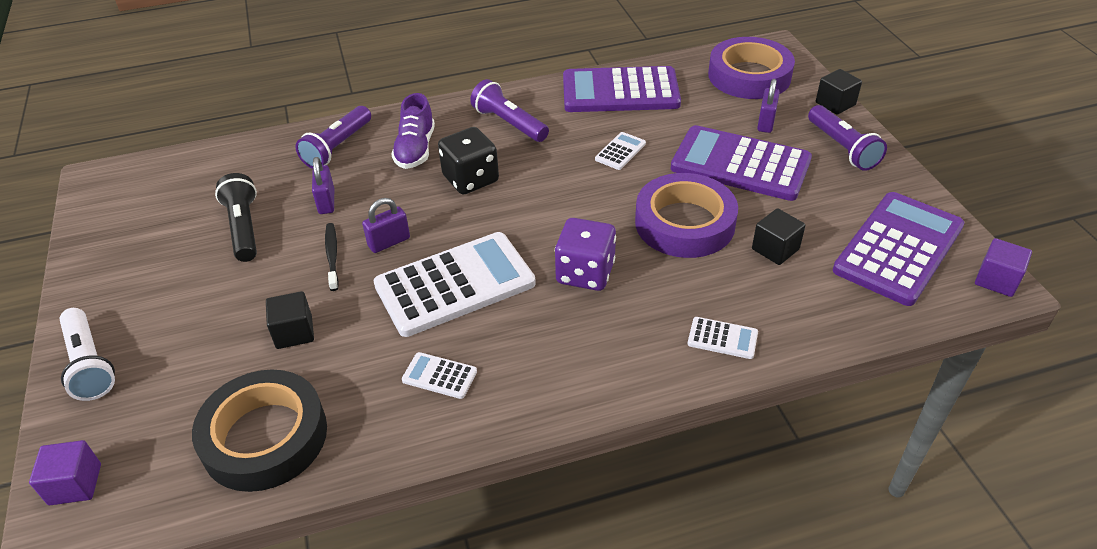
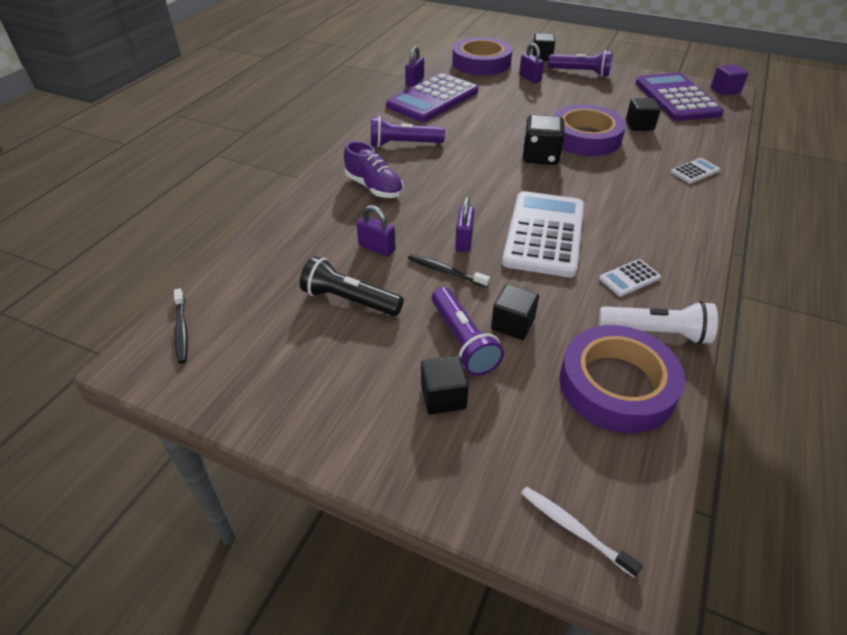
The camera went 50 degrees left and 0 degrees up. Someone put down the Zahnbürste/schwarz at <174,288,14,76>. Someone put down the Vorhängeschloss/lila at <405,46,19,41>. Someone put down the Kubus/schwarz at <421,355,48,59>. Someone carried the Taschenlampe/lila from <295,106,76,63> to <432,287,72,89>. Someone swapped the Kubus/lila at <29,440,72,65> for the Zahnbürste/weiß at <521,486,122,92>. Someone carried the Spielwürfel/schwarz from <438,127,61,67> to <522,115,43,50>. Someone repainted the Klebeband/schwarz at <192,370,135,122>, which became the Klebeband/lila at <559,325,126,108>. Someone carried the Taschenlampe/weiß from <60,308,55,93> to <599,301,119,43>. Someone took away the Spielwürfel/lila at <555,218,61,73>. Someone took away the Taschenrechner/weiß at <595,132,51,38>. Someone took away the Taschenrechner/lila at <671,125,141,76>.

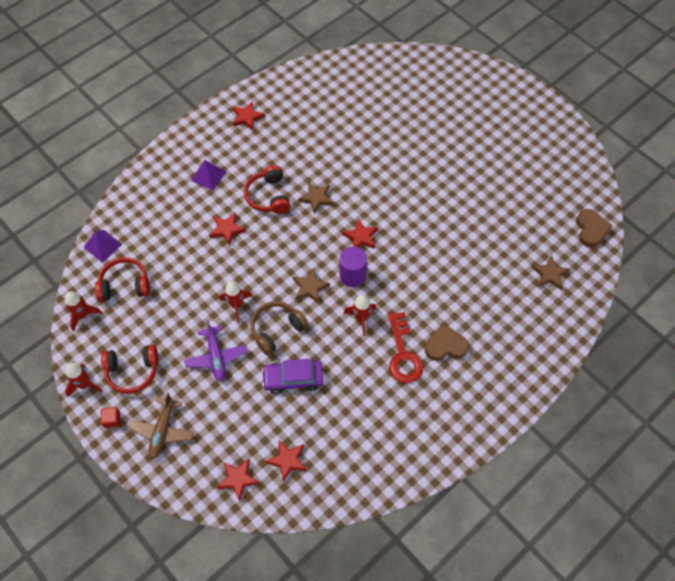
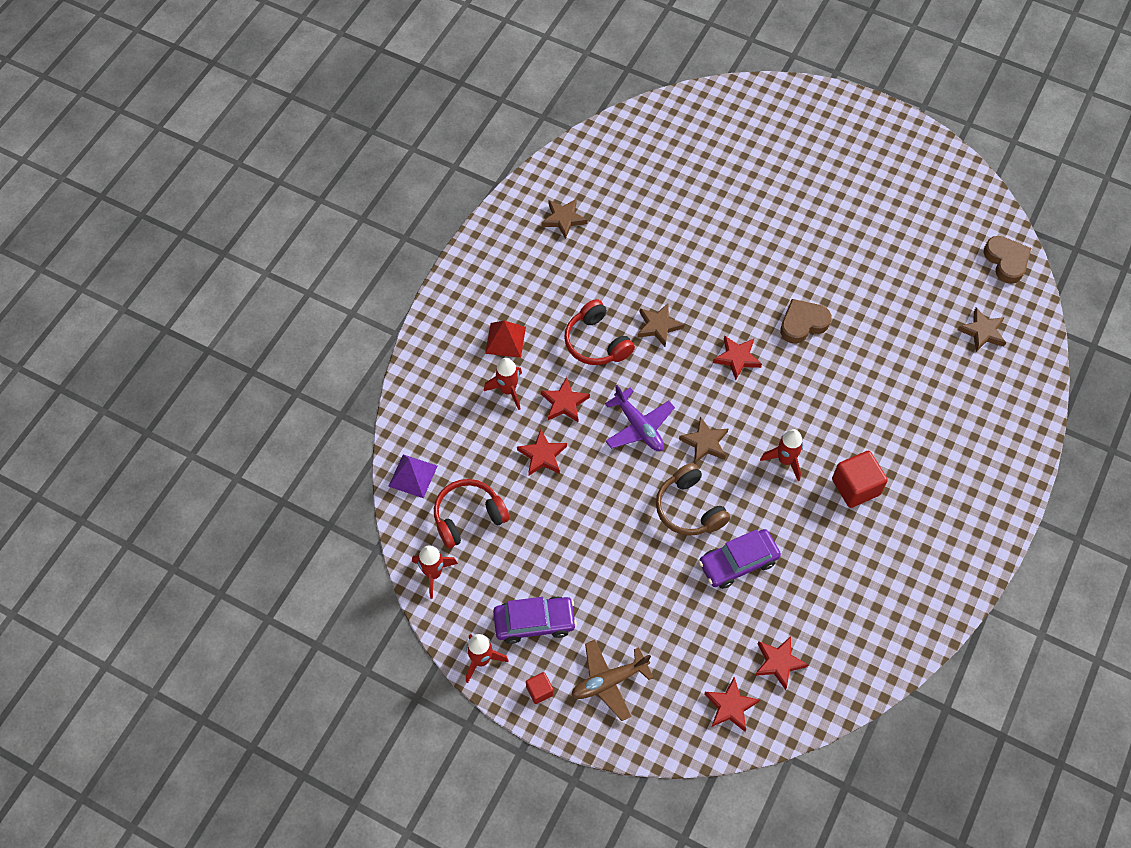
The camera went 20 degrees left and 0 degrees up. Someone carried the Rakete/rot from <219,281,34,42> to <484,358,38,52>. Someone repainted the Pyramide/lila at <191,160,36,30>, which became the Pyramide/rot at <485,321,41,37>. Someone swapped the Kopfhörer/rot at <101,345,58,49> for the Auto/lila at <493,597,84,47>. Someone carried the Stern/rot from <232,101,33,30> to <517,429,50,47>. Someone put down the Stern/braun at <541,198,46,41>. Someone rotated the Flugzeug/braun at <128,392,66,67> by 75 degrees clockwise. Someone carried the Flugzeug/lila from <184,320,63,62> to <605,385,70,66>. Someone rotated the Kopfhörer/braun at <251,301,57,54> by 60 degrees counterclockwise. Someone carried the Herz/braun from <425,324,44,37> to <780,299,52,45>. Someone swapped the Schlüssel/rot at <388,312,36,71> for the Kubus/rot at <832,451,56,57>. Someone took away the Vollzylinder/lila at <340,247,27,40>.

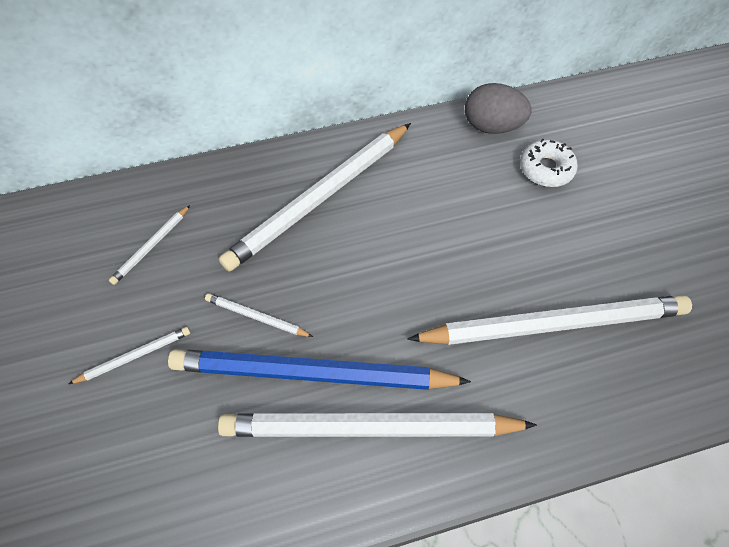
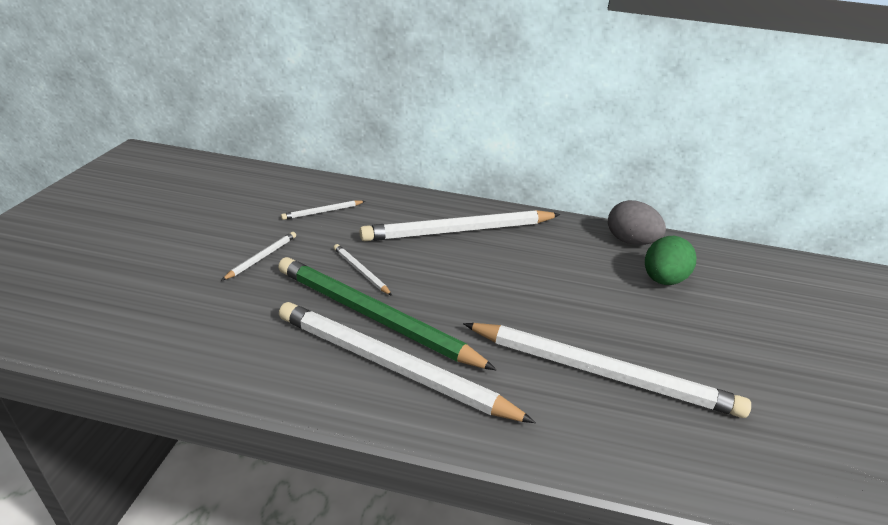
The camera went 25 degrees right and 25 degrees down. Someone rotated the Bleistift/weiß at <69,327,121,57> by 60 degrees counterclockwise. Someone repainted the Bleistift/blau at <168,349,303,41>, which became the Bleistift/grün at <278,257,219,113>. Someone swapped the Donut/weiß at <520,138,58,49> for the Ei/grün at <645,236,51,49>.

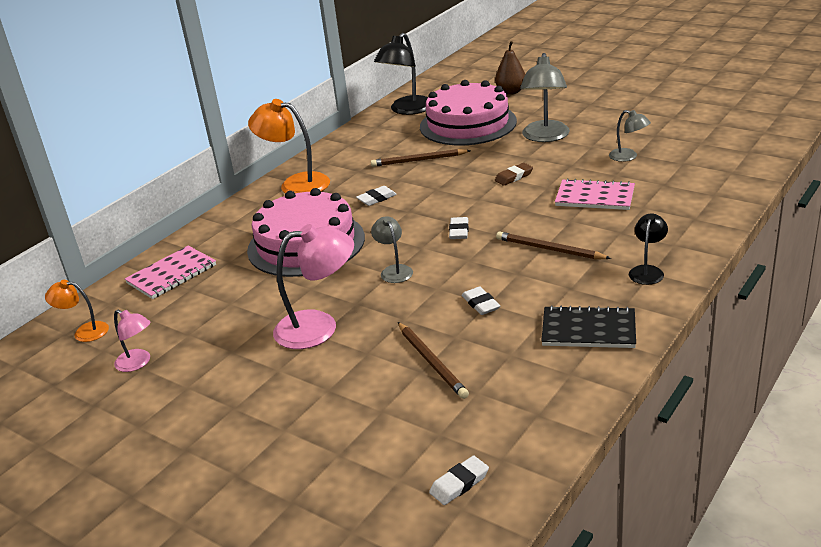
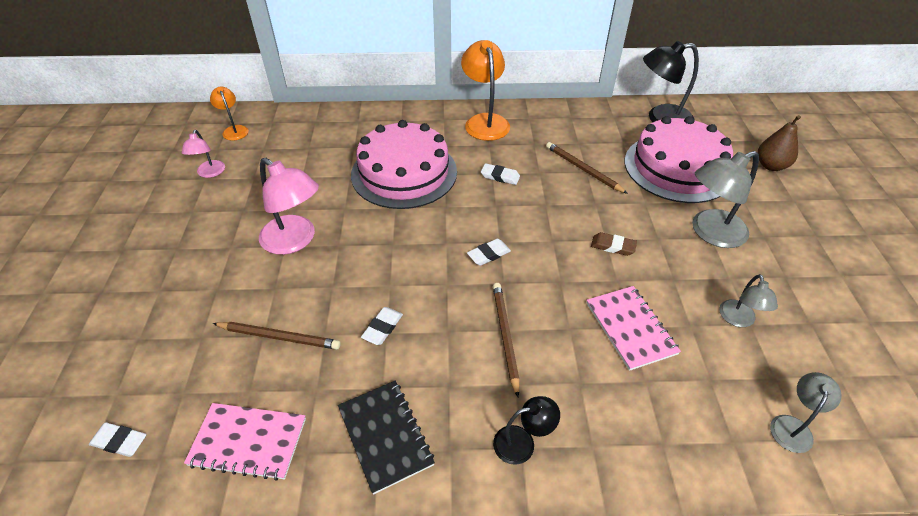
The camera went 50 degrees right and 15 degrees up. Someone carried the Notizbuch/rosa from <125,246,91,53> to <184,403,122,78>. Someone rotated the Bleistift/braun at <398,322,71,77> by 105 degrees counterclockwise. Someone carried the Lampe/grau from <371,216,42,67> to <770,372,71,81>.

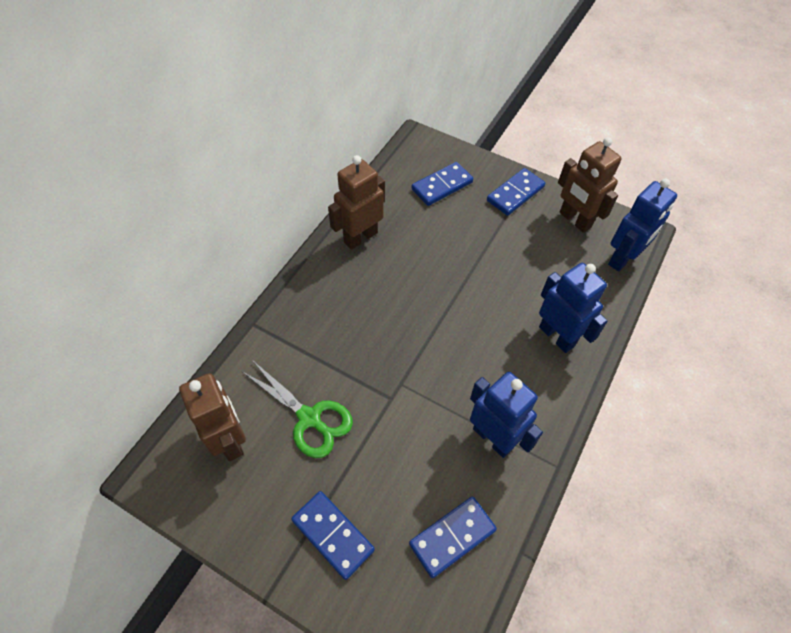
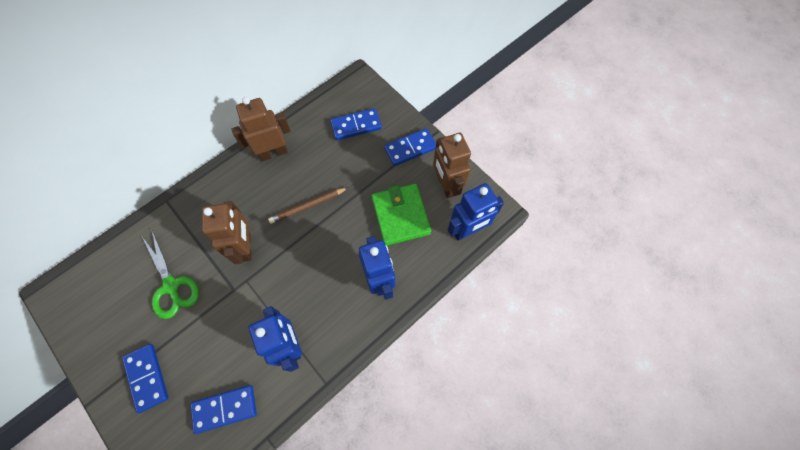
The camera went 20 degrees right and 10 degrees up. Someone carried the Roboter/braun from <179,373,67,88> to <202,201,50,63>. Someone put down the Bleistift/braun at <268,188,80,36>. Someone put down the Geldbörse/grün at <371,184,60,62>.

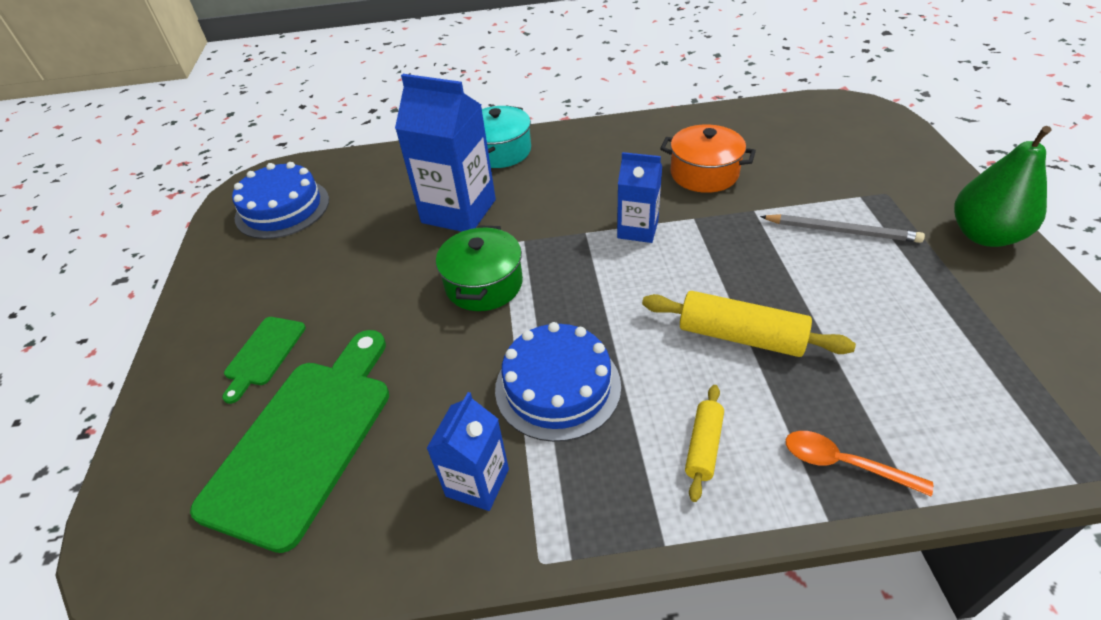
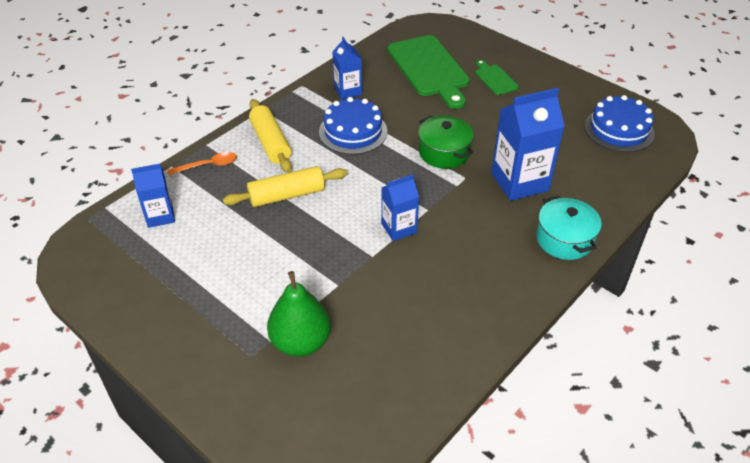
The camera went 135 degrees right and 0 degrees up. Someone put down the Getränkekarton/blau at <131,164,44,64>. Someone scaled the Nudelholz/gelb at <685,385,39,117> by 1.73. Someone carried the Birne/grün from <954,126,97,121> to <267,271,64,86>. Someone took away the Kochtopf/orange at <660,124,96,69>. Someone took away the Bleistift/grau at <760,214,165,29>.

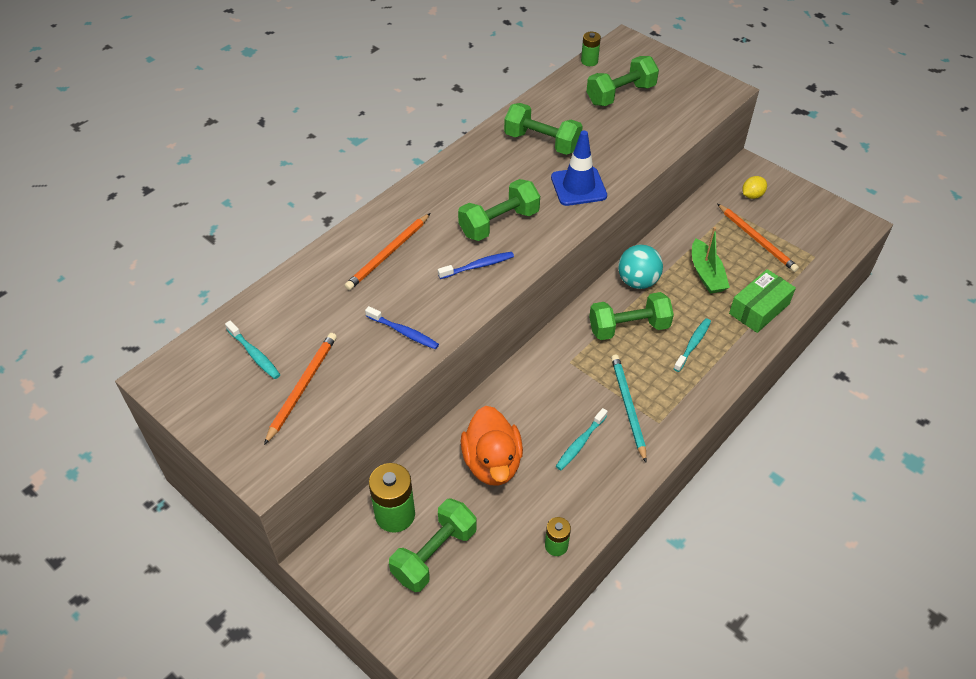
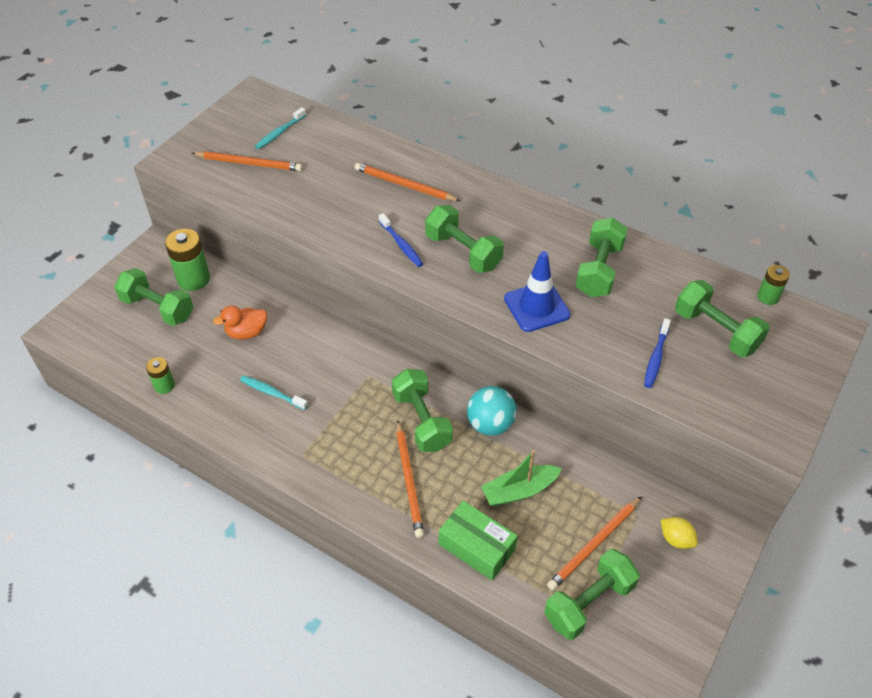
The camera went 80 degrees right and 0 degrees up. Someone scaled the Ente/orange at <461,406,62,80> by 0.62. Someone swapped the Zahnbürste/türkis at <673,318,38,54> for the Bleistift/orange at <396,421,28,117>. Someone put down the Hantel/grün at <544,549,96,91>. Someone carried the Zahnbürste/blau from <365,306,74,43> to <644,318,27,70>. Someone took away the Bleistift/türkis at <611,355,36,107>.

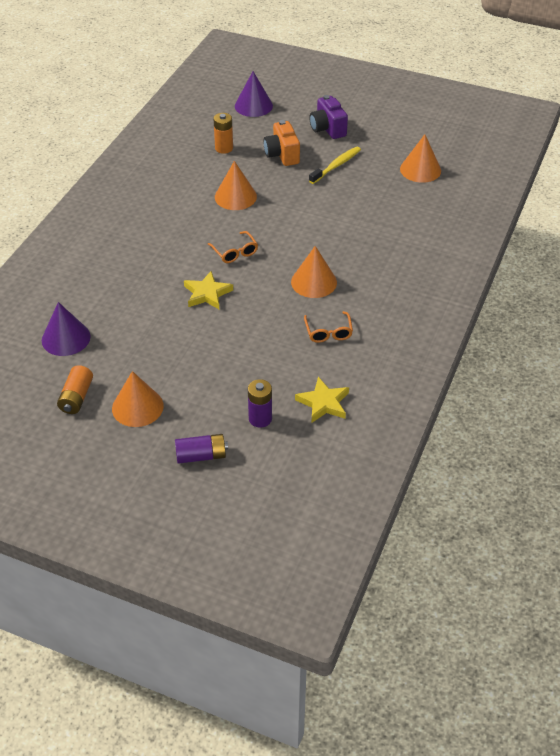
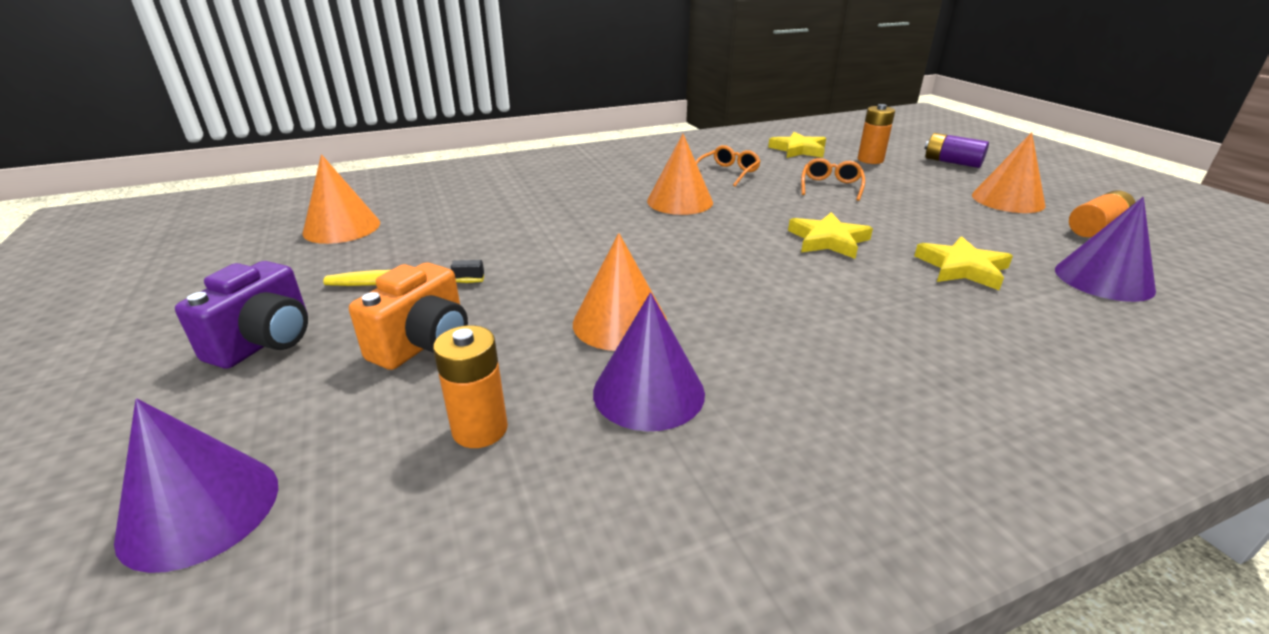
The camera went 135 degrees left and 15 degrees down. Someone put down the Kegel/lila at <593,293,112,138>. Someone carried the Brille/orange from <208,231,50,32> to <801,158,64,43>. Someone repainted the Batterie/lila at <248,379,24,49>, which became the Batterie/orange at <858,104,37,60>. Someone put down the Stern/gelb at <914,236,99,54>.

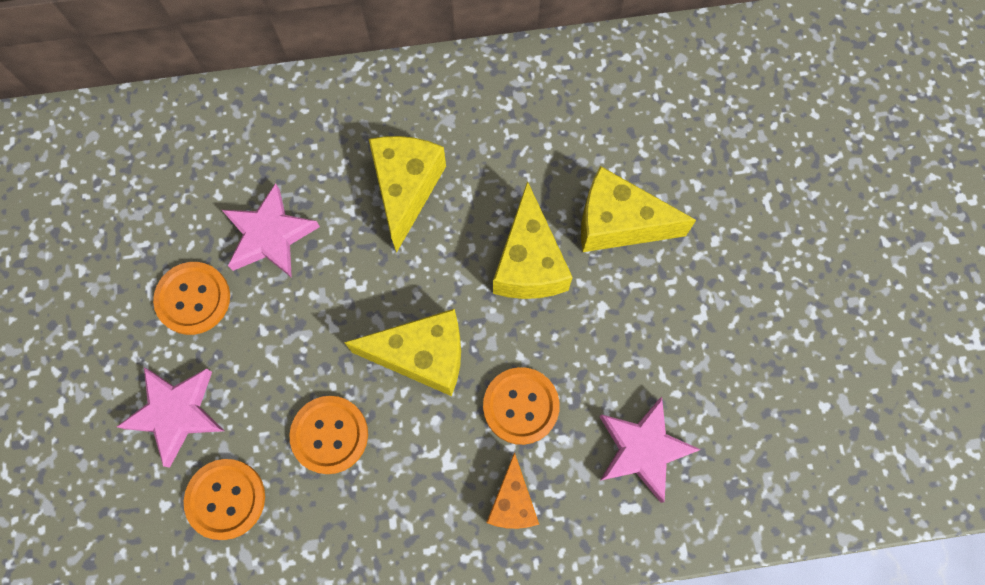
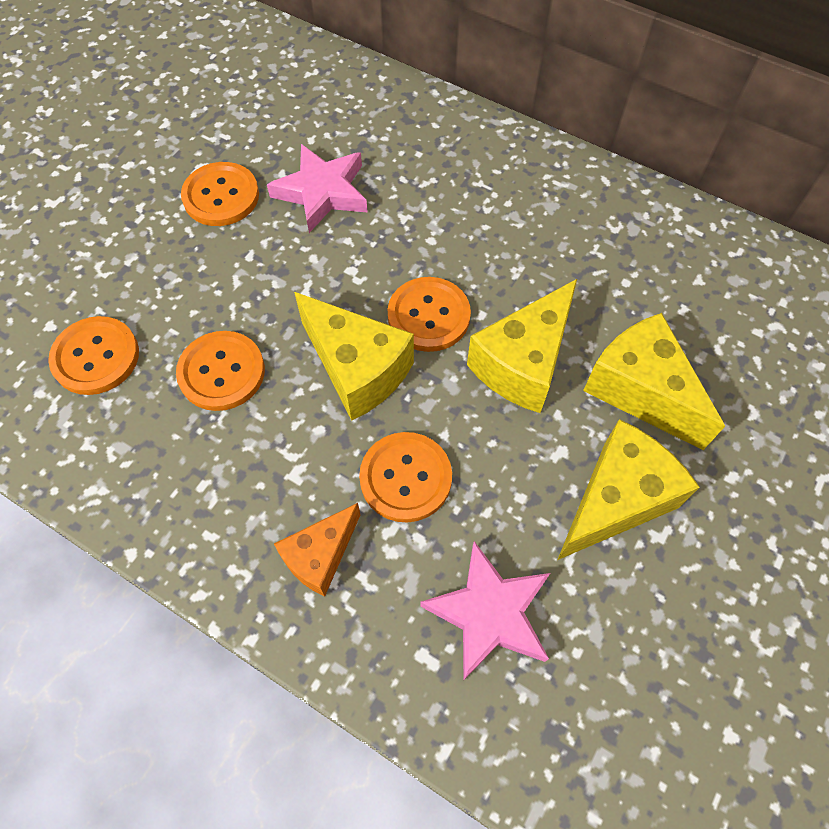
The camera went 40 degrees right and 10 degrees down. Someone put down the Knopf/orange at <388,277,83,75>. Someone carried the Käse/gelb from <369,136,77,117> to <558,419,142,141>. Someone took away the Stern/rosa at <117,368,107,100>.

